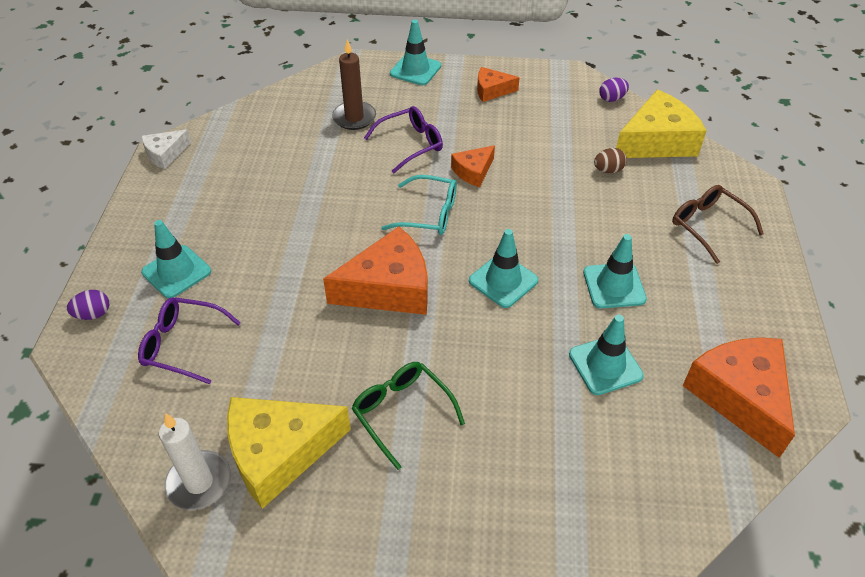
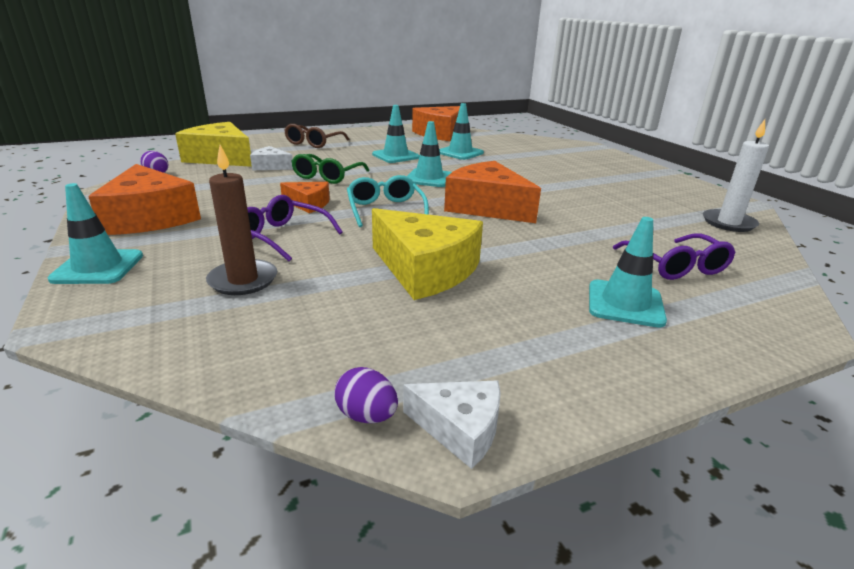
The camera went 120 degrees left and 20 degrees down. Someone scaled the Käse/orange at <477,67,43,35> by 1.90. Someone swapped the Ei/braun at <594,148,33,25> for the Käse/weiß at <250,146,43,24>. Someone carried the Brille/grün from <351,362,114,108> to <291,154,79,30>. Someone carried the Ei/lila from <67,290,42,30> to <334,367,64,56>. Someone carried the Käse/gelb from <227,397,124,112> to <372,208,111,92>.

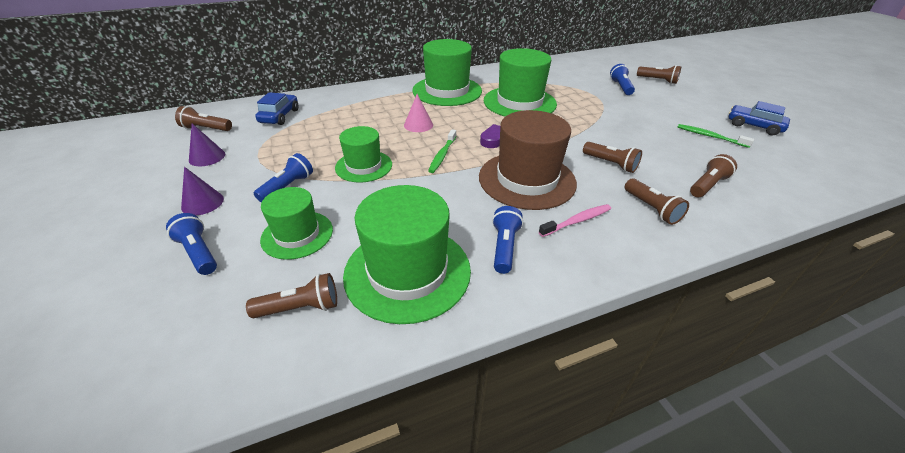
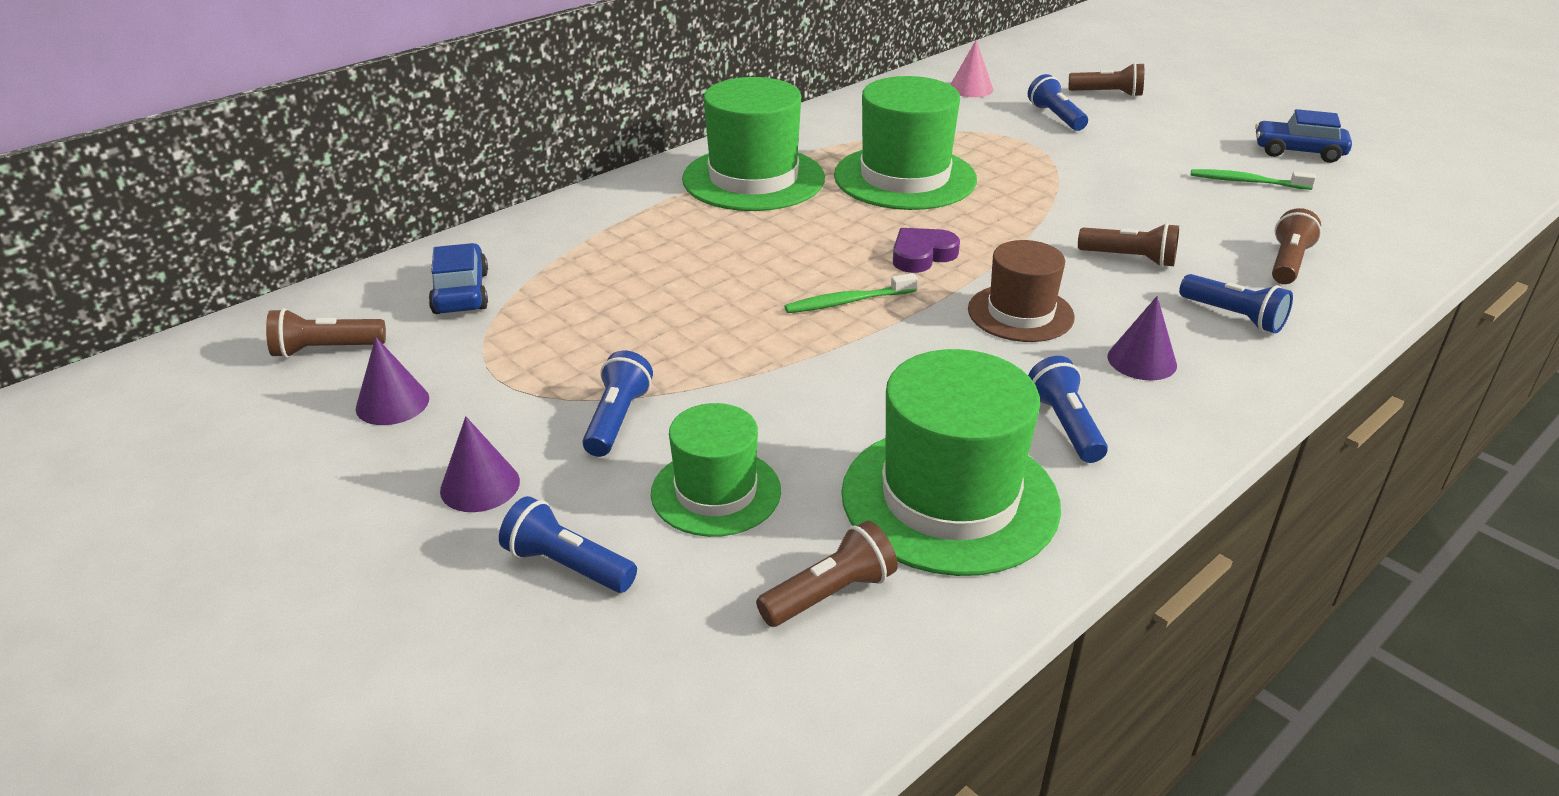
The camera went 20 degrees left and 5 degrees down. Someone rotated the Zahnbürste/grün at <428,129,29,44> by 75 degrees clockwise. Someone carried the Kegel/rosa from <404,94,29,38> to <950,40,43,57>. Someone scaled the Hut/braun at <479,110,98,100> by 0.60. Someone swapped the Zahnbürste/rosa at <539,204,72,33> for the Kegel/lila at <1107,296,70,84>. Someone repainted the Taschenlampe/braun at <625,179,64,46>, which became the Taschenlampe/blau at <1179,274,114,60>. Someone took away the Hut/grün at <335,126,57,57>.

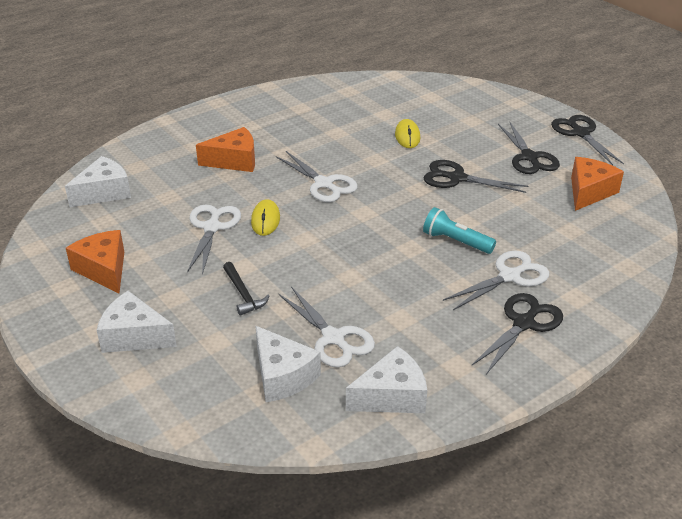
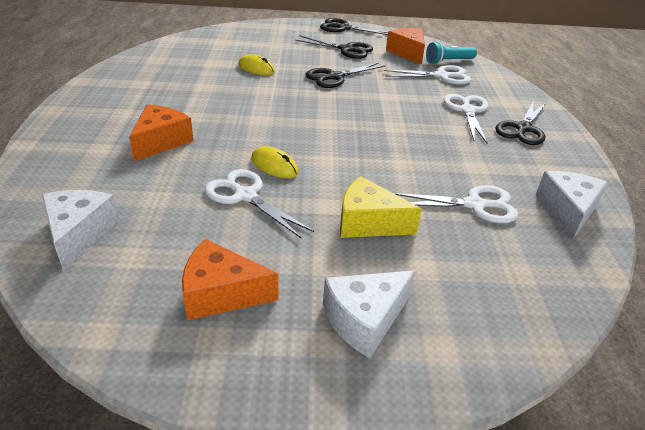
The camera went 55 degrees left and 0 degrees up. Someone swapped the Hammer/schwarz at <223,262,46,54> for the Käse/gelb at <340,176,82,62>. Someone carried the Schere/weiß from <276,151,82,51> to <384,65,87,20>. Someone carried the Taschenlampe/türkis from <423,207,73,47> to <426,42,51,22>. Someone rotated the Schere/schwarz at <471,293,92,81> by 135 degrees counterclockwise. Someone took away the Käse/weiß at <255,326,66,76>.

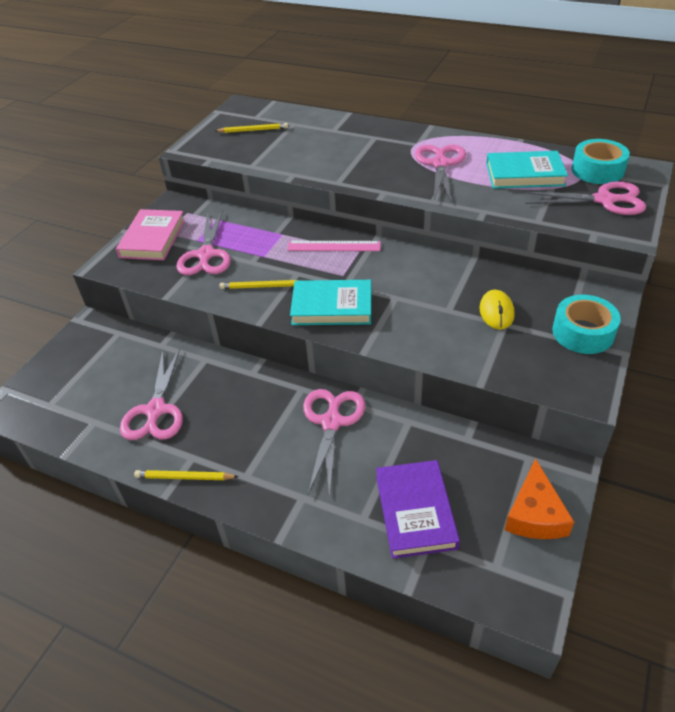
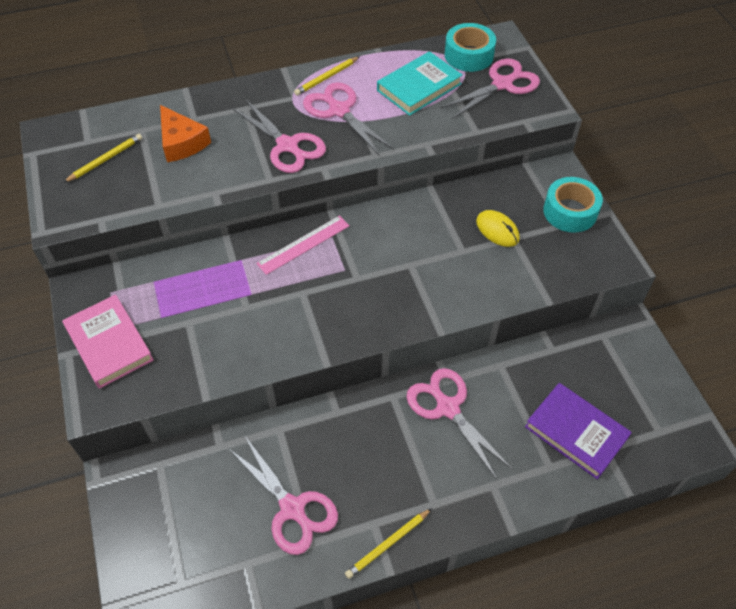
The camera went 45 degrees left and 10 degrees up. Someone carried the Käse/orange from <505,458,69,81> to <160,105,51,57>. Someone carried the Schere/rosa from <176,210,55,65> to <232,100,94,73>. Someone carried the Bleistift/gelb from <220,280,80,9> to <294,56,66,40>. Someone took away the Buch/türkis at <290,280,81,45>.

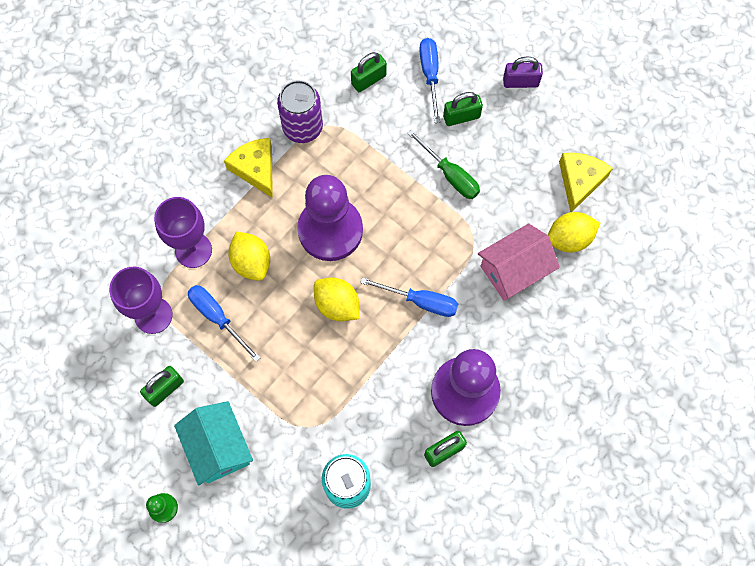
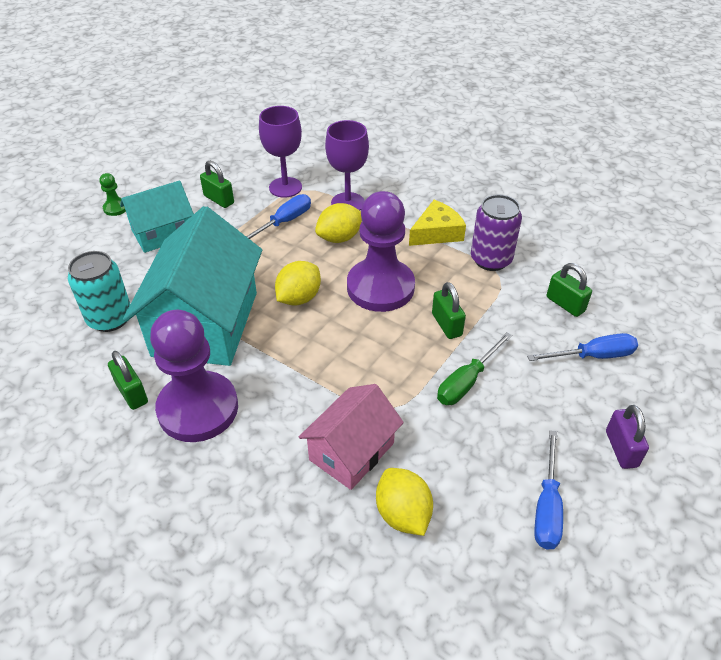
The camera went 85 degrees right and 25 degrees down. Someone put down the Haus/türkis at <123,206,139,160>. Someone rotated the Haus/rosa at <478,223,82,78> by 75 degrees clockwise. Someone carried the Vorhängeschloss/grün from <443,92,40,34> to <432,282,34,57>. Someone carried the Schraubenzieher/blau from <360,277,98,40> to <534,430,29,119>. Someone took away the Käse/gelb at <559,153,54,59>.

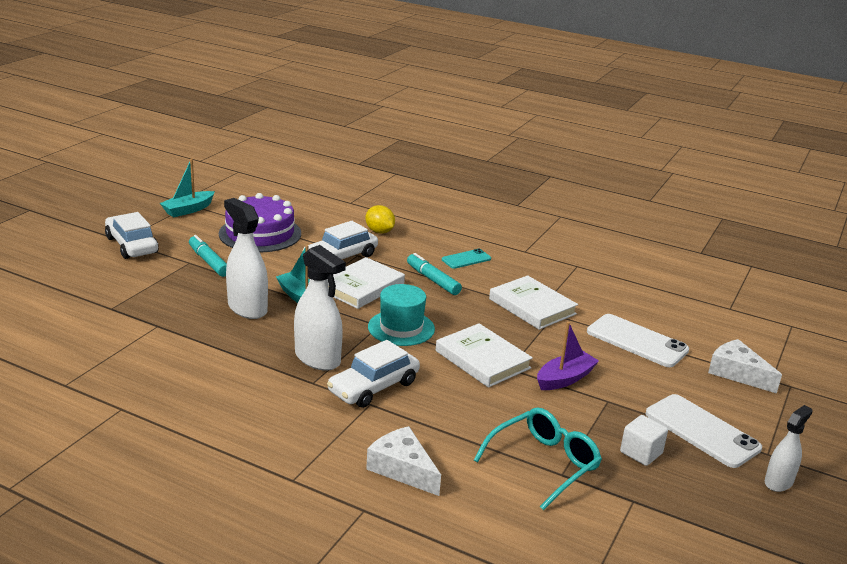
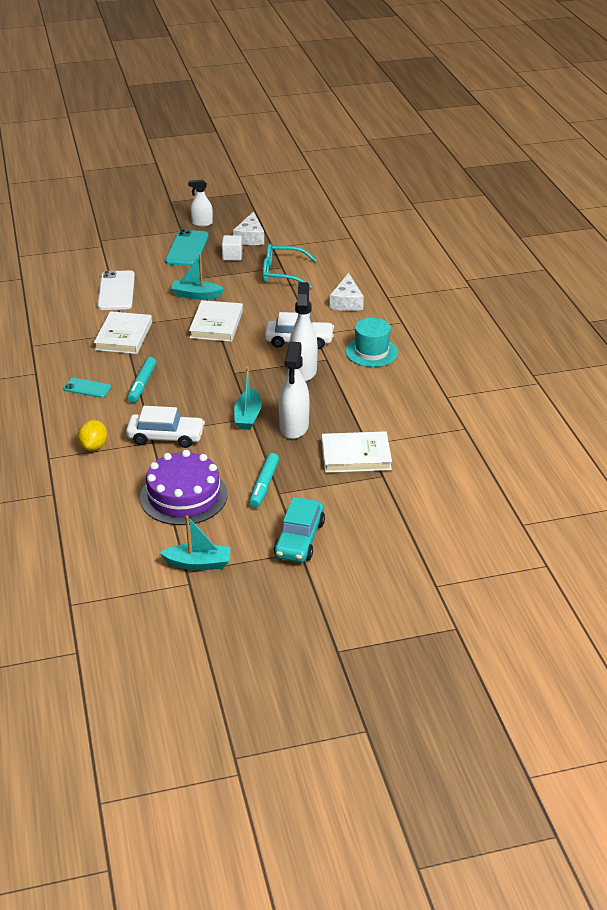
The camera went 130 degrees left and 10 degrees up. Someone repainted the Handy/weiß at <646,394,116,74>, which became the Handy/türkis at <165,229,44,37>. Someone repainted the Boot/lila at <537,322,62,68>, which became the Boot/türkis at <171,254,53,46>. Someone carried the Käse/weiß from <708,339,74,54> to <233,211,31,34>. Someone repainted the Auto/weiß at <105,212,54,47>, which became the Auto/türkis at <274,497,51,65>. Someone carried the Buch/weiß from <327,257,78,52> to <321,431,71,42>. Someone carried the Hut/türkis from <368,284,67,62> to <346,318,52,49>.

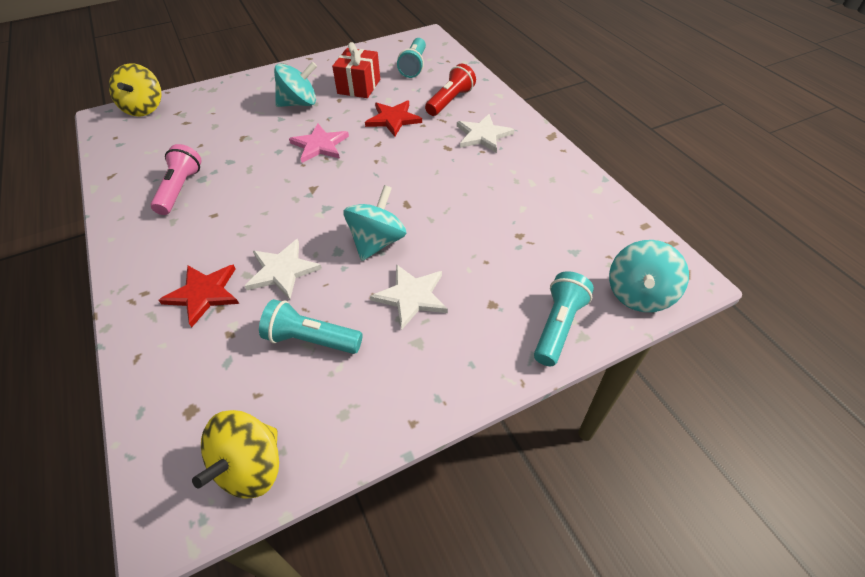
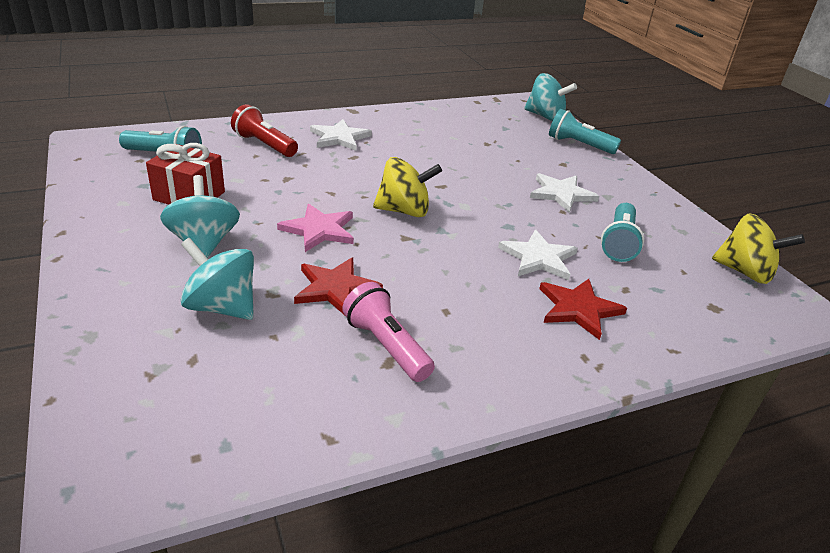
The camera went 90 degrees left and 15 degrees down. Someone carried the Kreisel/türkis from <344,185,63,76> to <181,238,73,82>. Someone carried the Stern/rot from <365,100,57,37> to <294,257,89,57>. Someone rotated the Taschenlampe/rosa at <151,144,51,71> by 45 degrees clockwise. Someone carried the Kreisel/gelb from <109,63,53,53> to <373,157,69,60>.

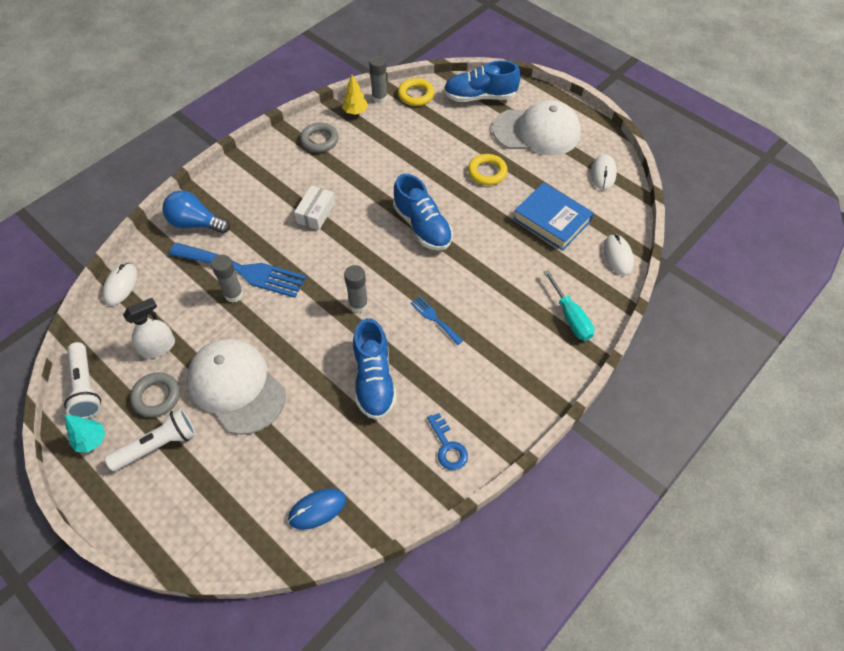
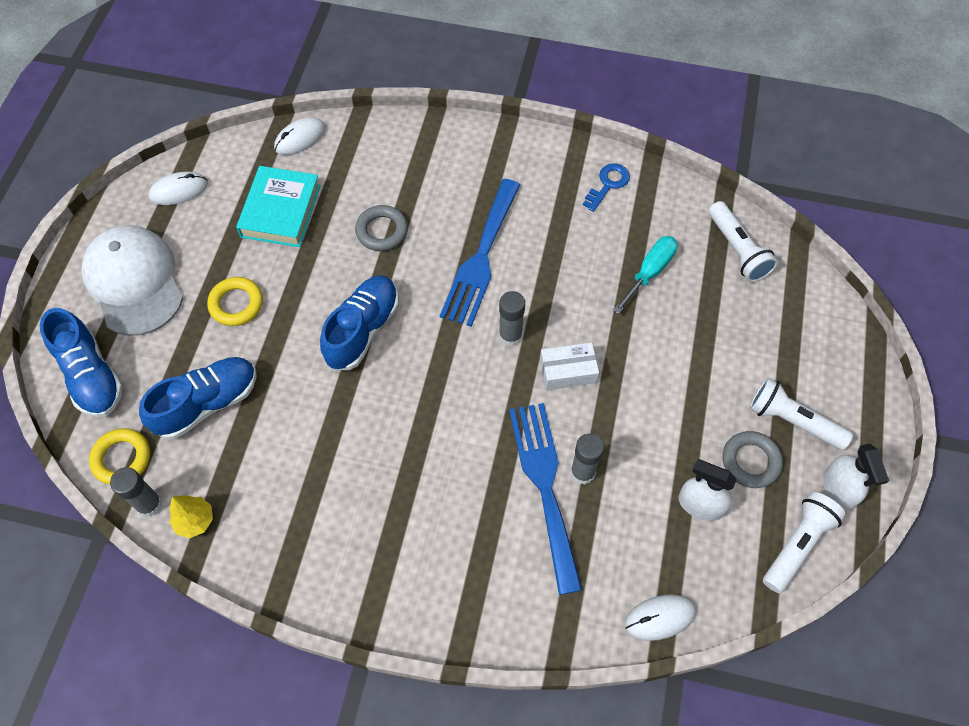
The camera went 120 degrees left and 5 degrees up. Someone carried the Schuh/blau from <353,318,44,102> to <139,357,118,82>. Someone repainted the Buch/blau at <513,182,81,69>, which became the Buch/türkis at <236,166,85,81>. Someone carried the Ring/grau from <300,123,39,30> to <355,205,53,46>. Someone scaled the Gabel/blau at <410,296,53,49> by 2.17. Someone carried the Schachtel/weiß from <294,186,41,44> to <540,342,59,48>. Someone carried the Schraubenzieher/türkis from <544,270,50,71> to <613,236,65,78>. Someone swapped the Computermaus/blau at <288,488,58,42> for the Taschenlampe/weiß at <708,201,70,81>. Someone swapped the Baum/türkis at <65,415,40,38> for the Sprühflasche/weiß at <823,444,66,66>. Someone took away the Glühbirne/blau at <162,190,68,44>. Someone took away the Kappe/weiß at <187,339,99,96>.

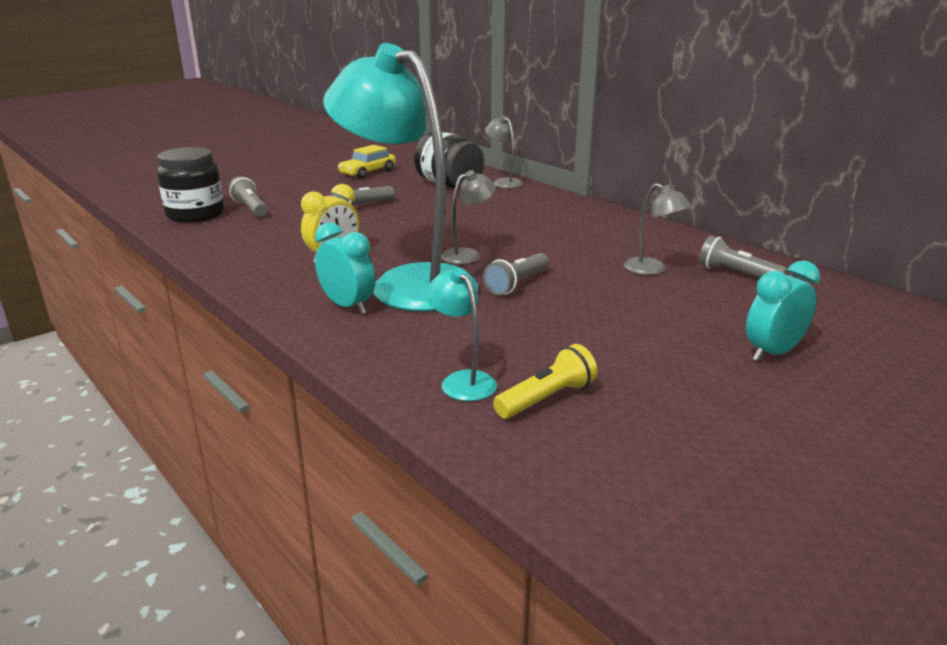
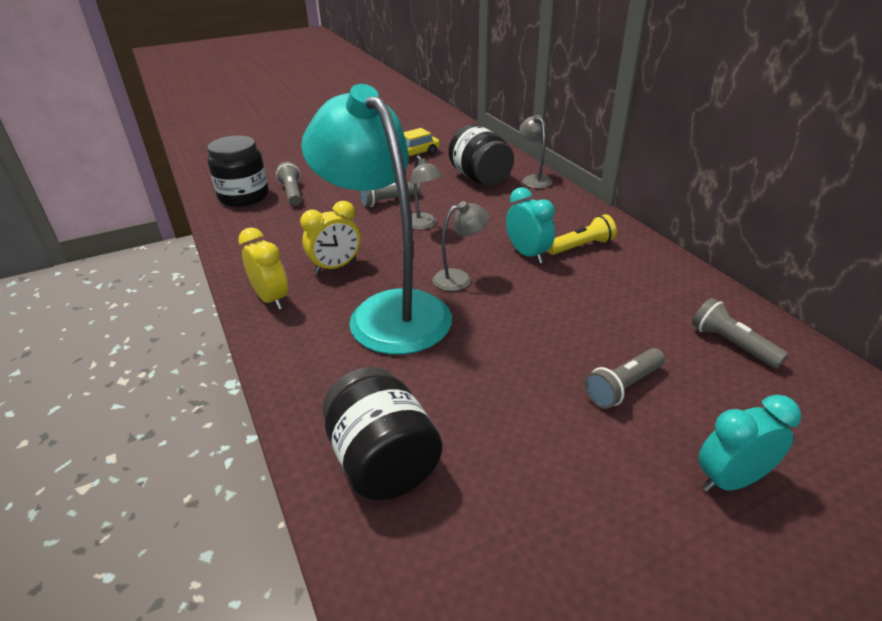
The camera went 15 degrees right and 10 degrees up. Someone put down the Wecker/gelb at <238,227,50,83>. Someone swapped the Lampe/türkis at <426,268,71,133> for the Einmachglas/schwarz at <323,367,119,133>. Someone carried the Lampe/grau from <624,183,68,92> to <410,156,33,74>. Someone carried the Wecker/türkis from <315,222,60,92> to <506,187,49,76>. Someone carried the Taschenlampe/gelb from <493,344,105,75> to <548,214,69,41>. Someone carried the Taschenlampe/grau from <483,253,66,42> to <584,348,81,61>.

